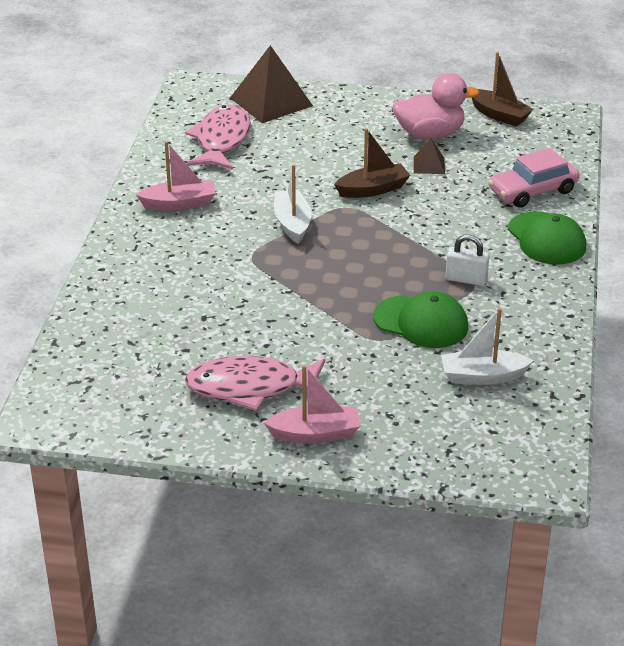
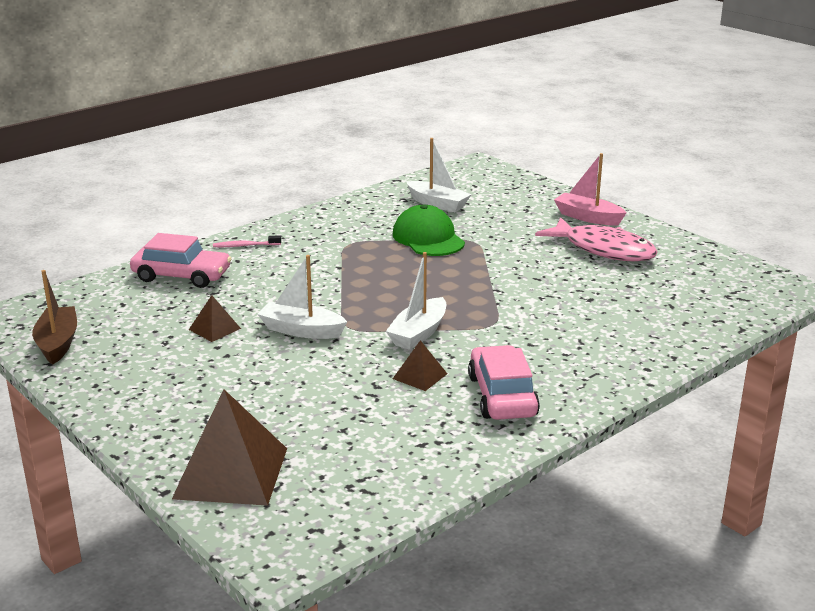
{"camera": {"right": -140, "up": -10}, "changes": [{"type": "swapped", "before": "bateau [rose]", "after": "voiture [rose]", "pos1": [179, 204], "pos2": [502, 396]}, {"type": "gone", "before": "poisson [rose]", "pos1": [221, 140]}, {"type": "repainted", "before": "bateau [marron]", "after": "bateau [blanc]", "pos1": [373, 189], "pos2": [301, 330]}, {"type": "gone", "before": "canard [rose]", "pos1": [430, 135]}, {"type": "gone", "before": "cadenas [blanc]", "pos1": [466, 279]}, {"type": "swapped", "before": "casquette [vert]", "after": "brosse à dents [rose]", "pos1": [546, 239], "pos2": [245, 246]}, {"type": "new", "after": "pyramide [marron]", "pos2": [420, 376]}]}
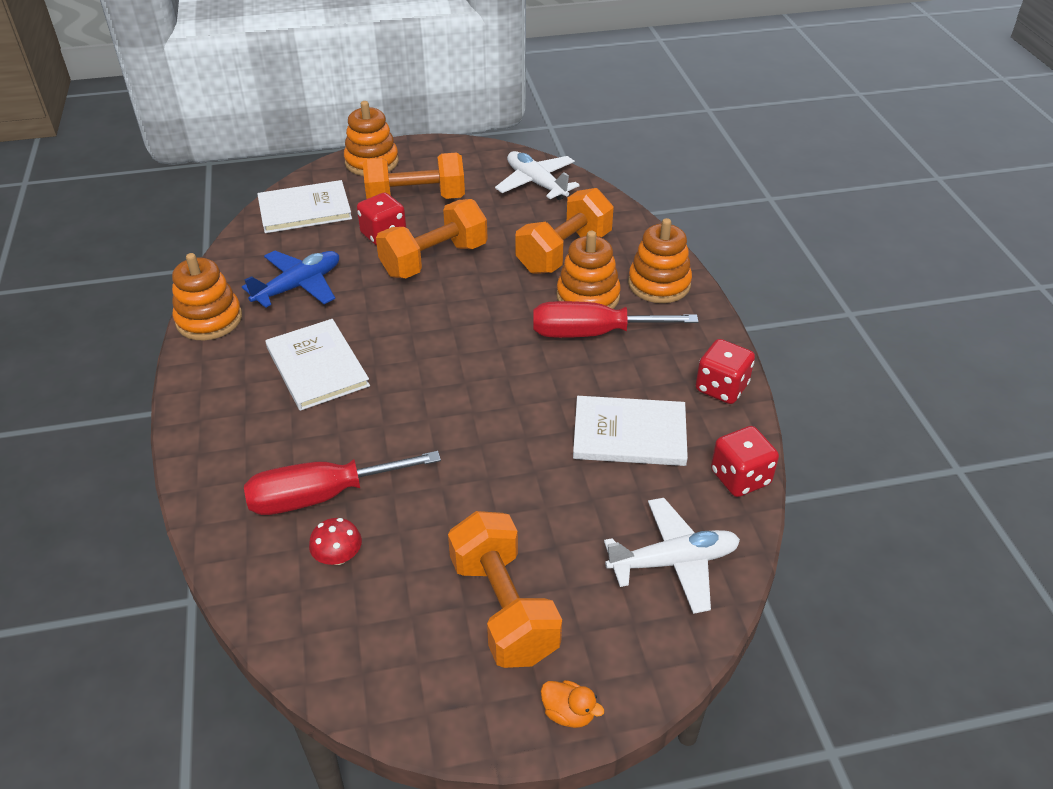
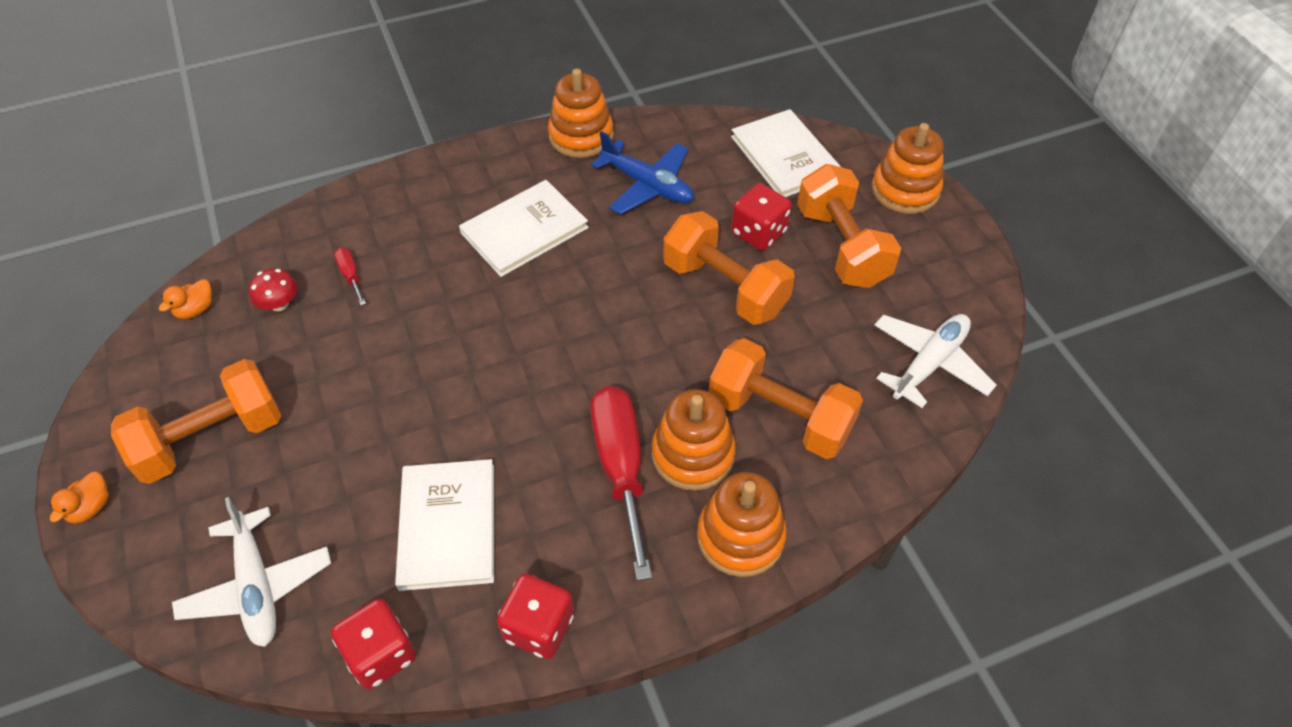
{"camera": {"right": 80, "up": 10}, "changes": [{"type": "scaled", "before": "tournevis [rouge]", "pos1": [322, 496], "pos2": [351, 275], "scale": 0.43}, {"type": "new", "after": "canard [orange]", "pos2": [195, 310]}]}
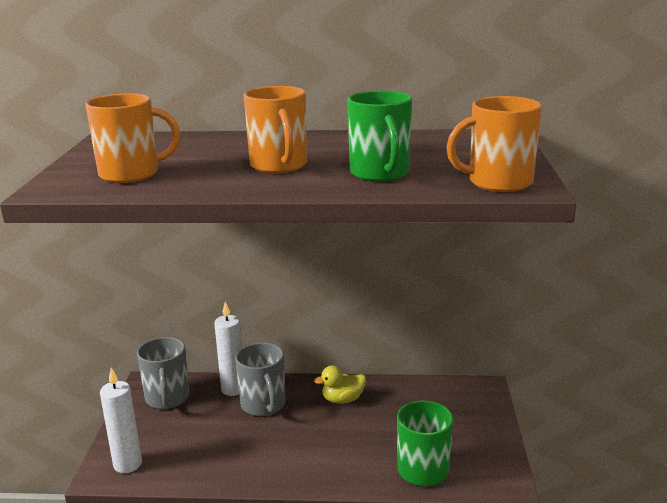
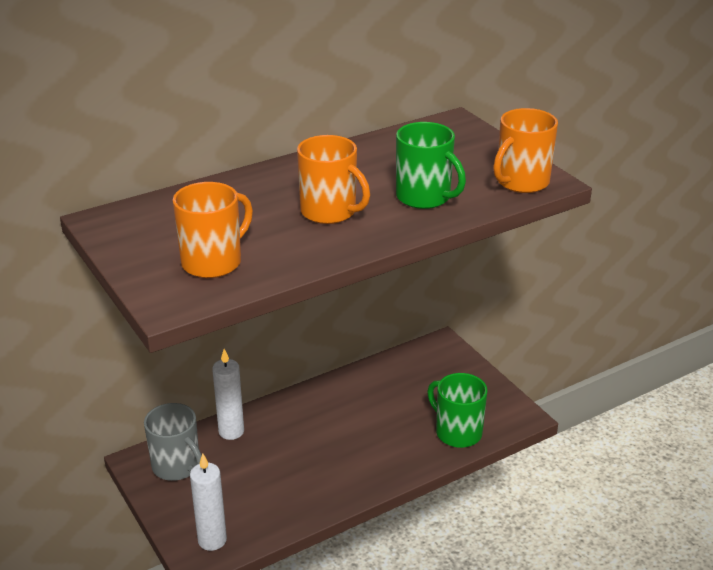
{"camera": {"right": -35, "up": 10}, "changes": [{"type": "gone", "before": "tasse [gris]", "pos1": [263, 405]}, {"type": "gone", "before": "canard [jaune]", "pos1": [342, 400]}]}
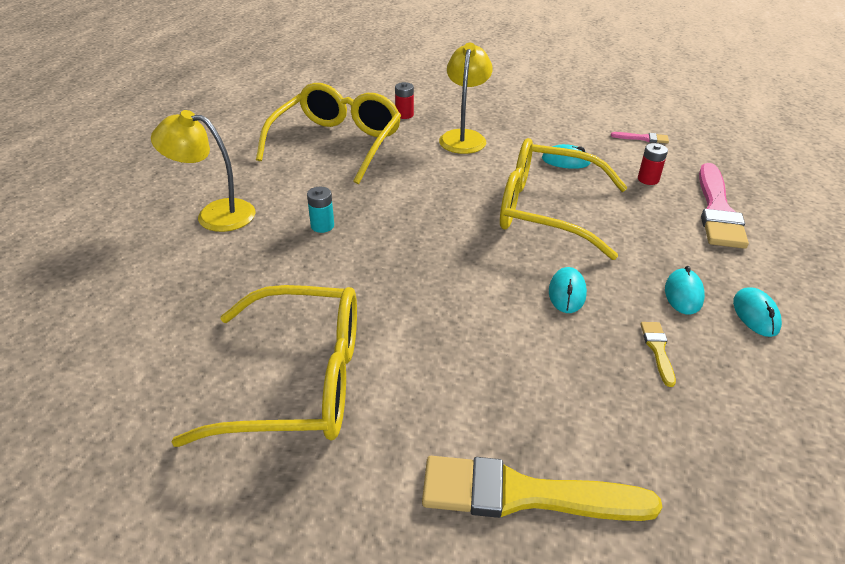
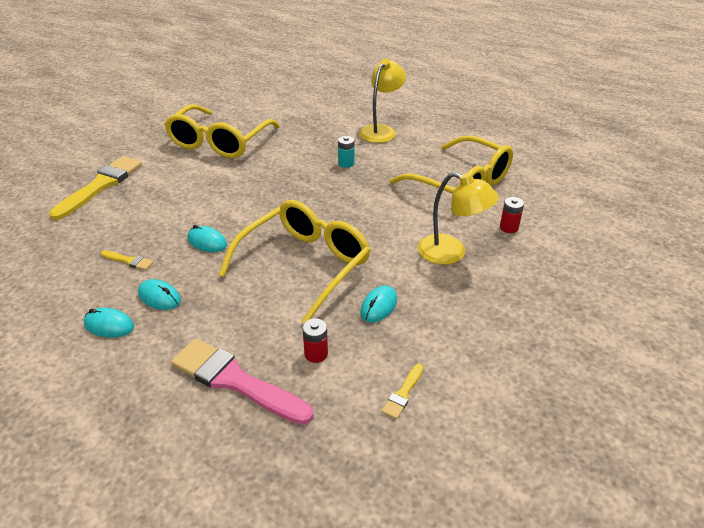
{"camera": {"right": 110, "up": 0}, "changes": [{"type": "repainted", "before": "pinceau [rose]", "after": "pinceau [jaune]", "pos1": [643, 138], "pos2": [403, 393]}]}
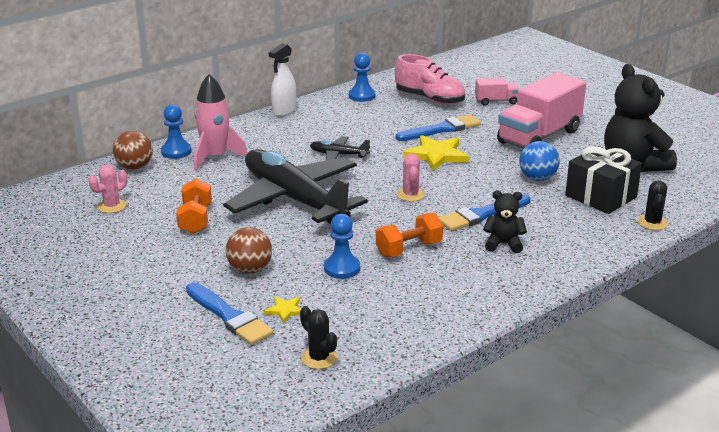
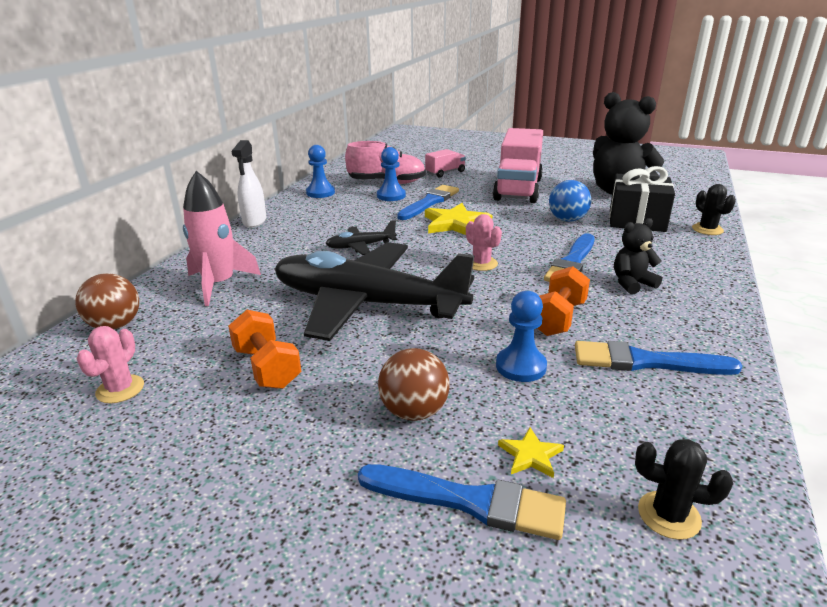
{"camera": {"right": -30, "up": 0}, "changes": [{"type": "shifted", "before": "pion [bleu]", "pos1": [176, 151], "pos2": [391, 196]}, {"type": "new", "after": "pinceau [bleu]", "pos2": [645, 362]}]}
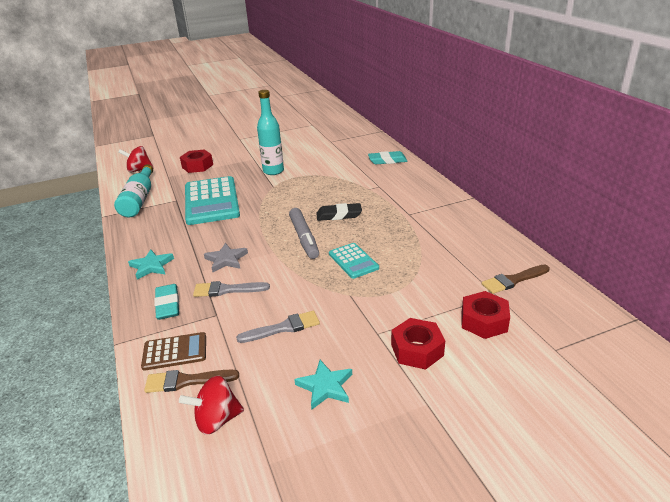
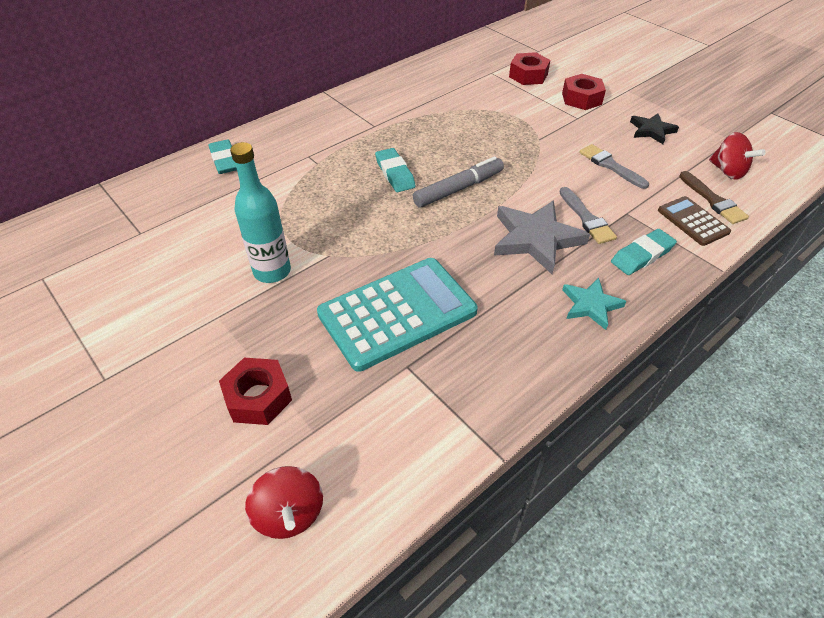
{"camera": {"right": -110, "up": 15}, "changes": [{"type": "gone", "before": "bouteille [turquoise]", "pos1": [139, 200]}, {"type": "scaled", "before": "étoile [gris]", "pos1": [226, 259], "pos2": [535, 239], "scale": 1.69}, {"type": "repainted", "before": "étoile [turquoise]", "after": "étoile [noir]", "pos1": [325, 386], "pos2": [651, 131]}, {"type": "repainted", "before": "gomme [noir]", "after": "gomme [turquoise]", "pos1": [339, 215], "pos2": [395, 173]}, {"type": "gone", "before": "calculatrice [turquoise]", "pos1": [353, 261]}, {"type": "gone", "before": "pinceau [marron]", "pos1": [513, 280]}]}
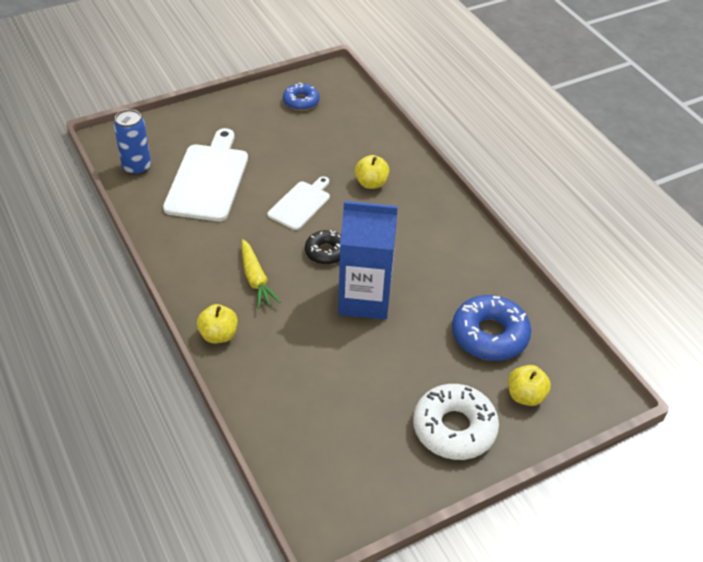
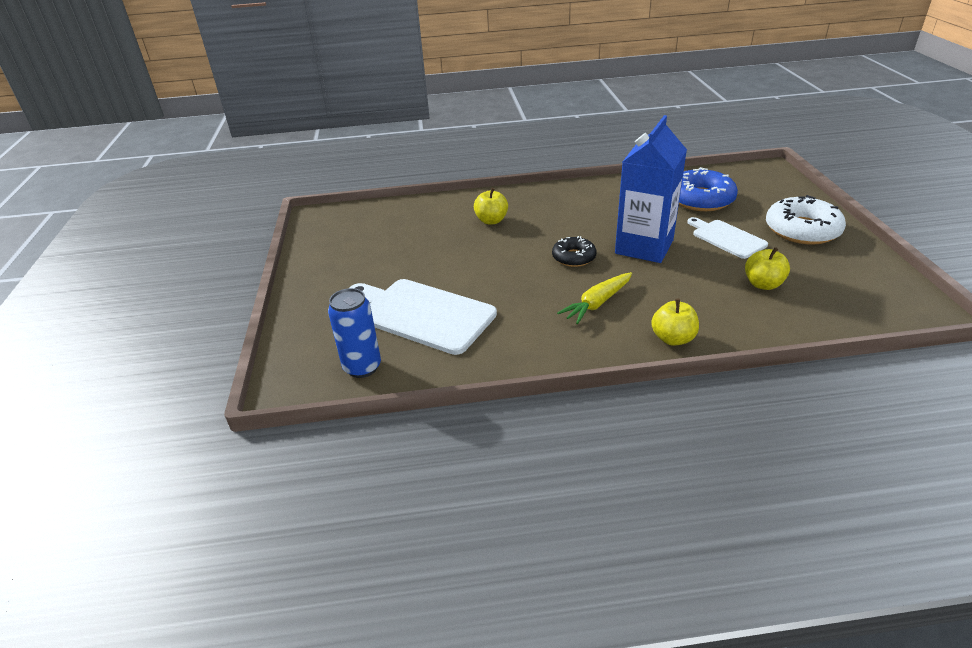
{"camera": {"right": -65, "up": -10}, "changes": [{"type": "rotated", "before": "carotte [jaune]", "pos1": [256, 279], "pos2": [597, 303], "turn": 135}, {"type": "shifted", "before": "planche à découper [blanc]", "pos1": [301, 204], "pos2": [726, 238]}, {"type": "gone", "before": "beignet [bleu]", "pos1": [301, 101]}, {"type": "shifted", "before": "pomme [jaune]", "pos1": [525, 396], "pos2": [763, 284]}]}
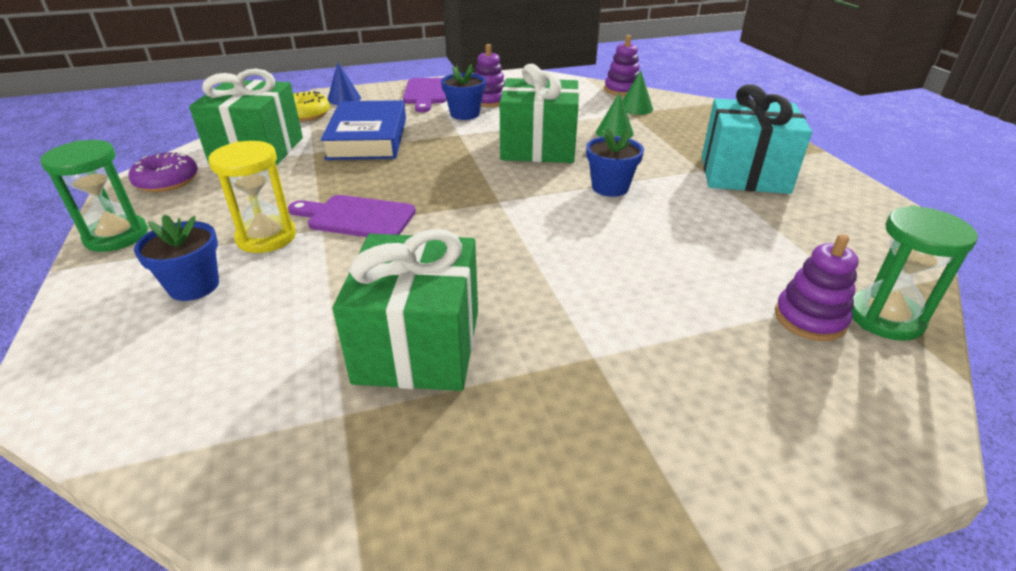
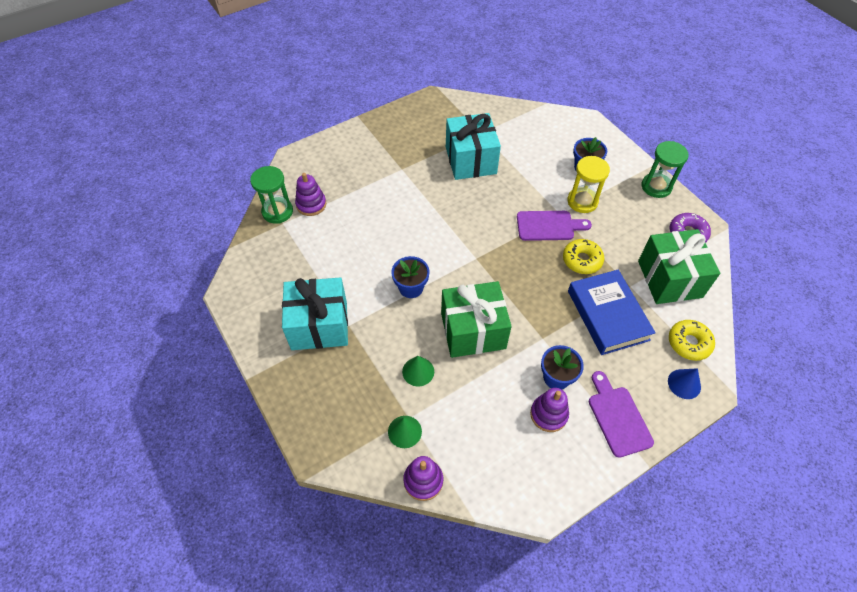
{"camera": {"right": 165, "up": 20}, "changes": [{"type": "repainted", "before": "cadeau [vert]", "after": "cadeau [turquoise]", "pos1": [418, 345], "pos2": [470, 160]}, {"type": "new", "after": "beignet [jaune]", "pos2": [582, 260]}]}
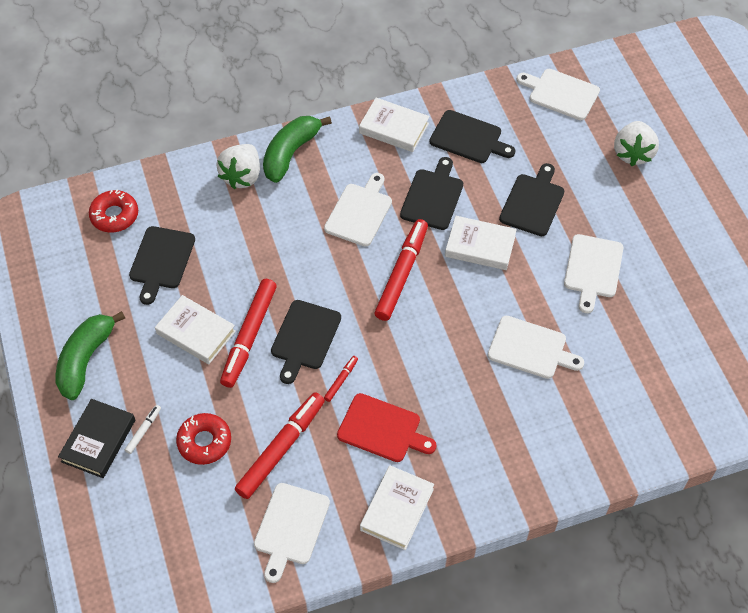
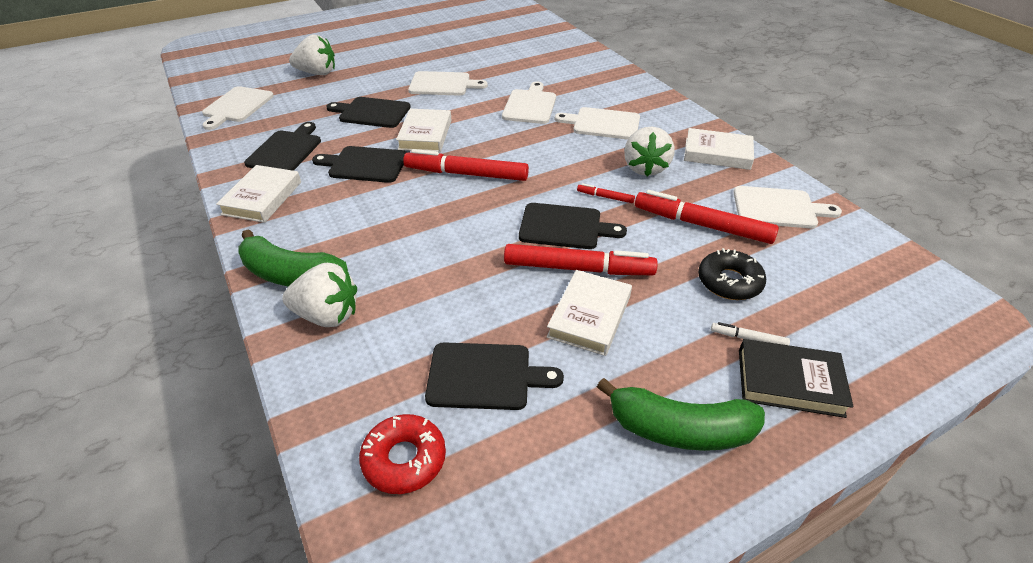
{"camera": {"right": -100, "up": -15}, "changes": [{"type": "repainted", "before": "beignet [rouge]", "after": "beignet [noir]", "pos1": [204, 442], "pos2": [729, 282]}, {"type": "shifted", "before": "planche à découper [blanc]", "pos1": [359, 212], "pos2": [603, 124]}, {"type": "swapped", "before": "planche à découper [rouge]", "after": "fraise [blanc]", "pos1": [382, 429], "pos2": [645, 168]}]}
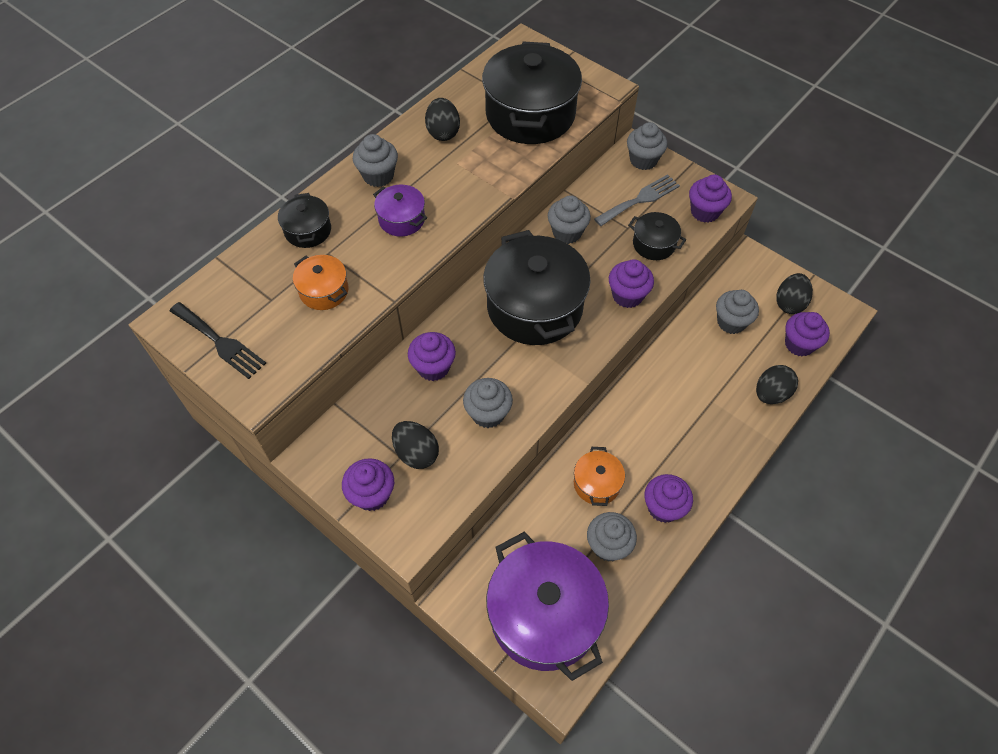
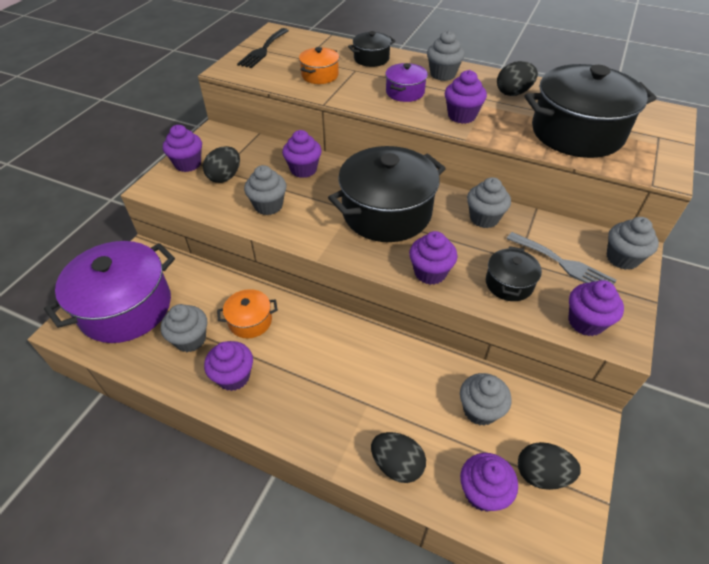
{"camera": {"right": 75, "up": -10}, "changes": [{"type": "new", "after": "muffin [violet]", "pos2": [461, 116]}]}
